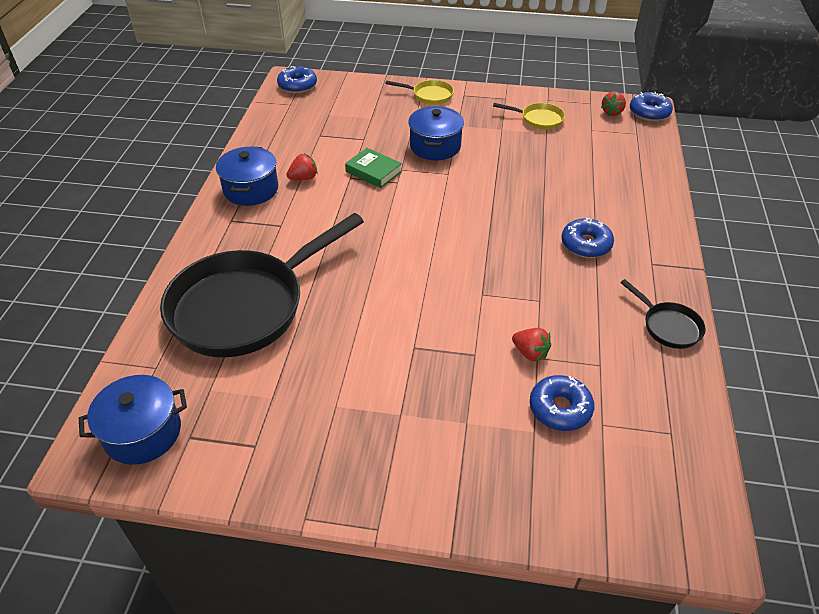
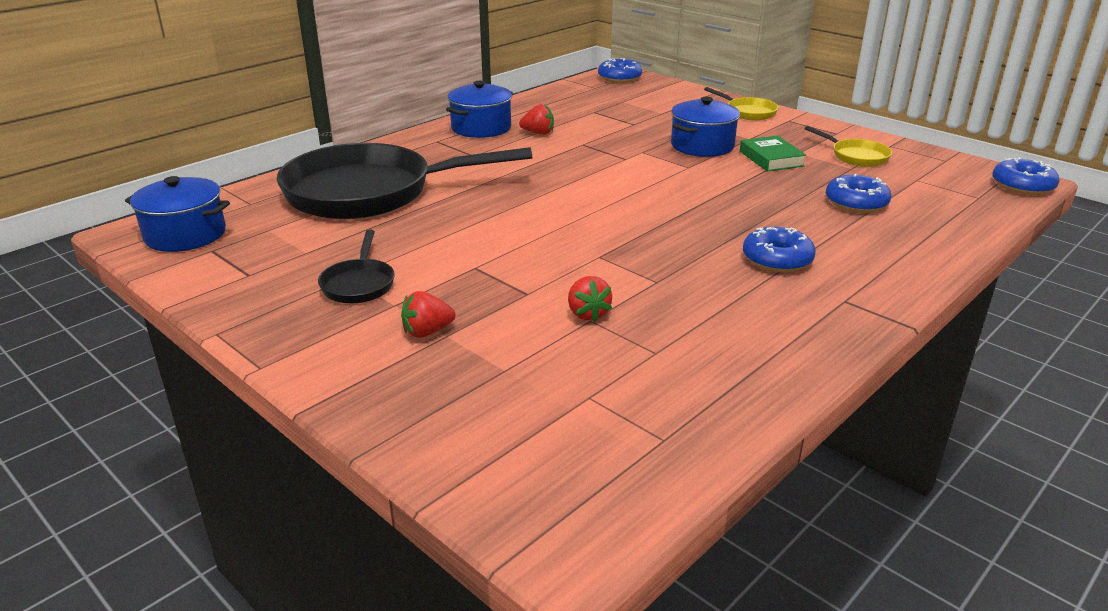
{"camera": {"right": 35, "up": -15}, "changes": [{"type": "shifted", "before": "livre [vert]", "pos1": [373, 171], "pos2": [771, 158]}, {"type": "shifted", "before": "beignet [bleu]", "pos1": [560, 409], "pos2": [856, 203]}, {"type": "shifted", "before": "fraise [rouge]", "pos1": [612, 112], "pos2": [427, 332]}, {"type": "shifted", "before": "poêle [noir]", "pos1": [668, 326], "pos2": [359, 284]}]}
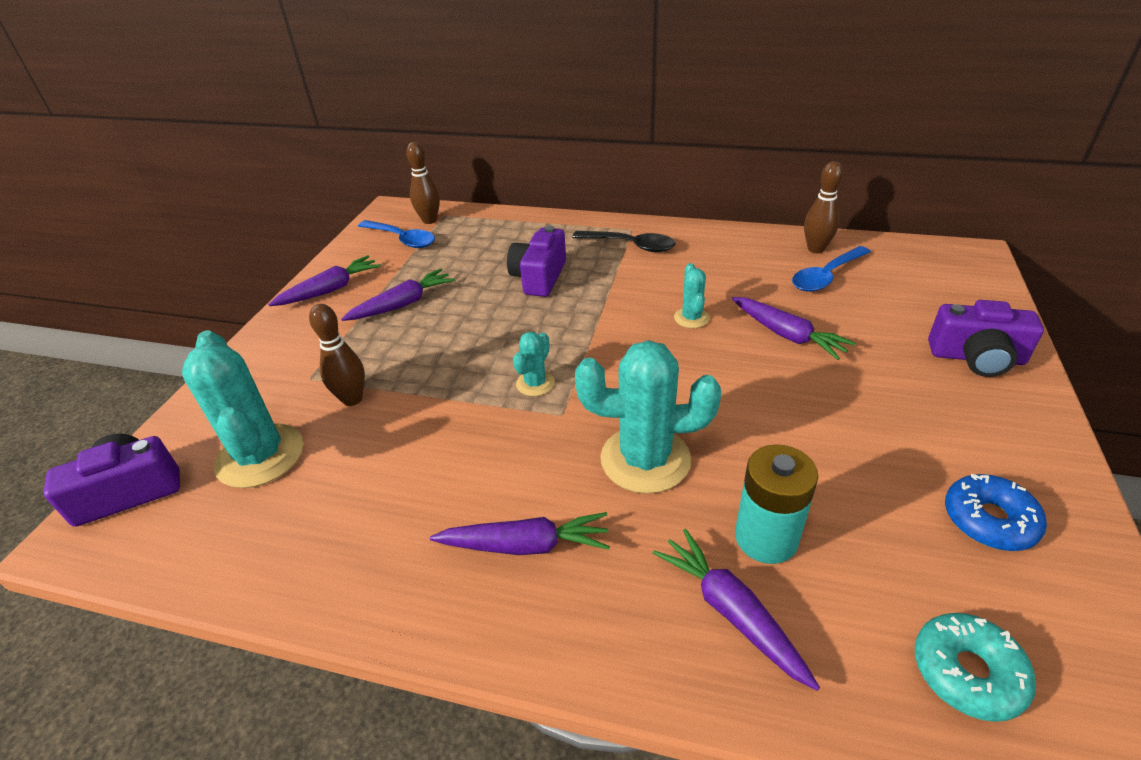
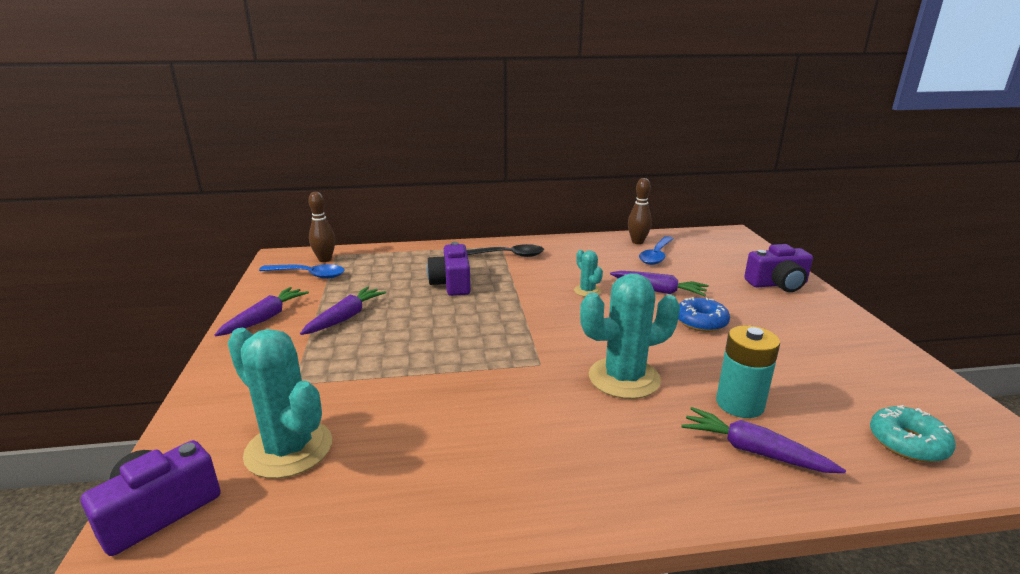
{"camera": {"right": -25, "up": -15}, "changes": [{"type": "gone", "before": "quille [marron]", "pos1": [352, 399]}, {"type": "gone", "before": "carotte [violet]", "pos1": [525, 545]}, {"type": "gone", "before": "cactus [turquoise]", "pos1": [535, 383]}, {"type": "shifted", "before": "beignet [bleu]", "pos1": [989, 520], "pos2": [701, 322]}]}
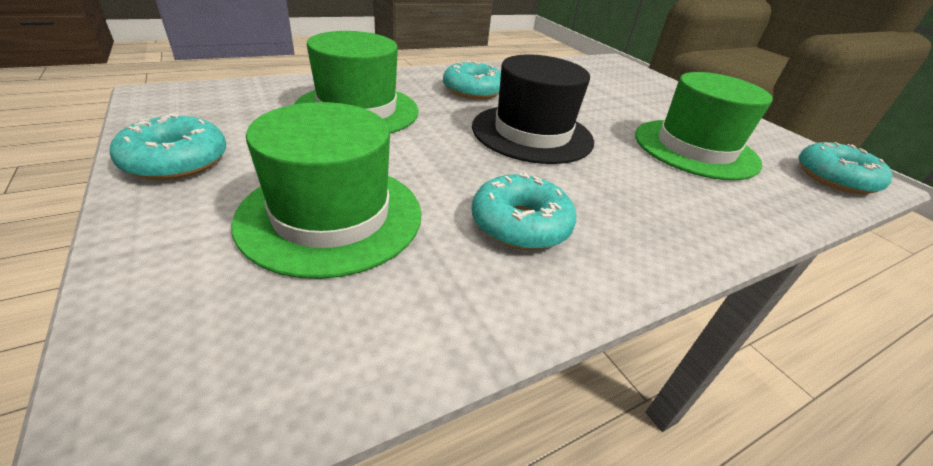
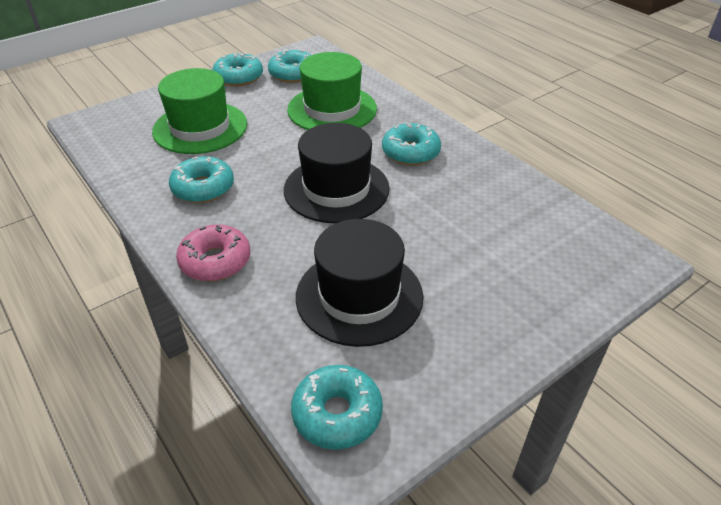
{"camera": {"right": 85, "up": 5}, "changes": [{"type": "repainted", "before": "chapeau [vert]", "after": "chapeau [noir]", "pos1": [695, 148], "pos2": [359, 296]}, {"type": "new", "after": "beignet [rose]", "pos2": [215, 261]}, {"type": "new", "after": "beignet [turquoise]", "pos2": [293, 74]}]}
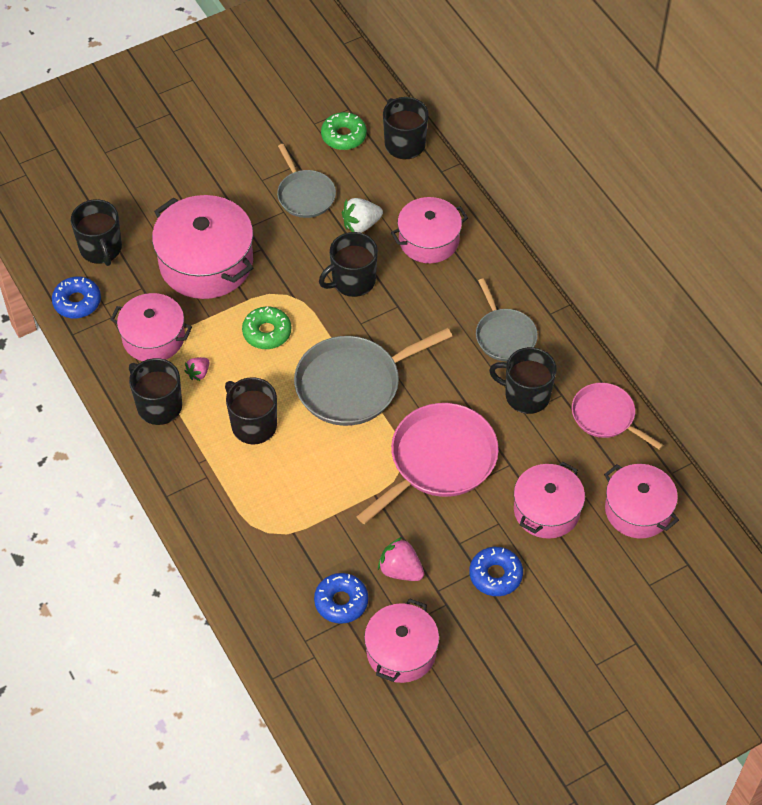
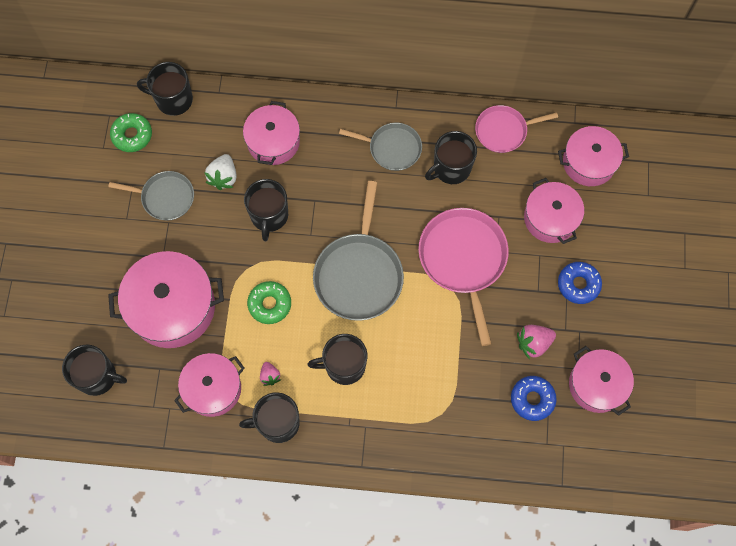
{"camera": {"right": -55, "up": 15}, "changes": [{"type": "gone", "before": "beignet [bleu]", "pos1": [77, 302]}]}
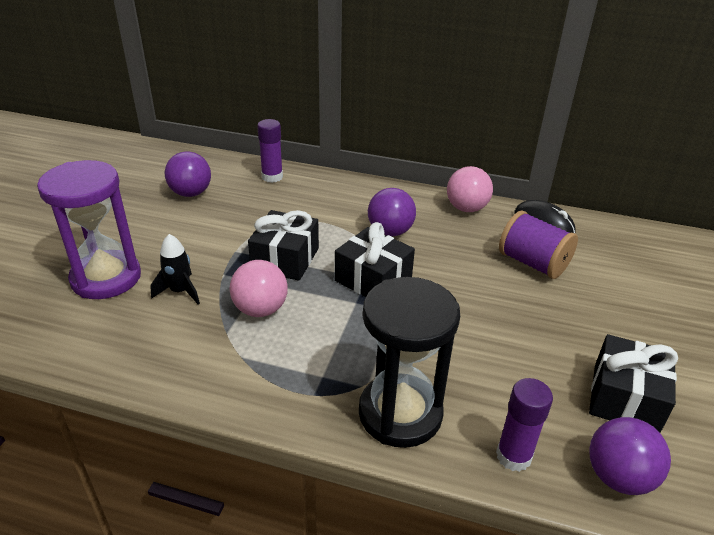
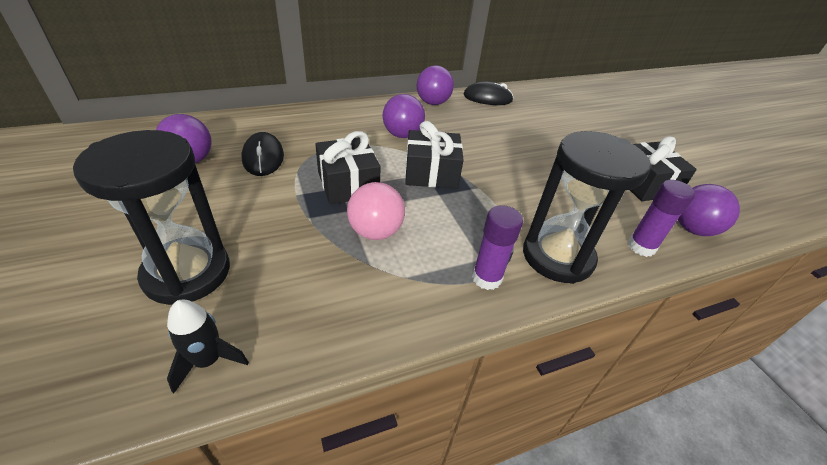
{"camera": {"right": -40, "up": 5}, "changes": [{"type": "repainted", "before": "sablier [violet]", "after": "sablier [noir]", "pos1": [106, 278], "pos2": [187, 273]}, {"type": "shifted", "before": "fusée [noir]", "pos1": [180, 291], "pos2": [208, 361]}, {"type": "shifted", "before": "bâton de colle [violet]", "pos1": [272, 177], "pos2": [486, 278]}, {"type": "repainted", "before": "balle [rose]", "after": "balle [violet]", "pos1": [466, 208], "pos2": [433, 103]}, {"type": "gone", "before": "bobine [violet]", "pos1": [532, 263]}, {"type": "new", "after": "souris [noir]", "pos2": [263, 157]}]}
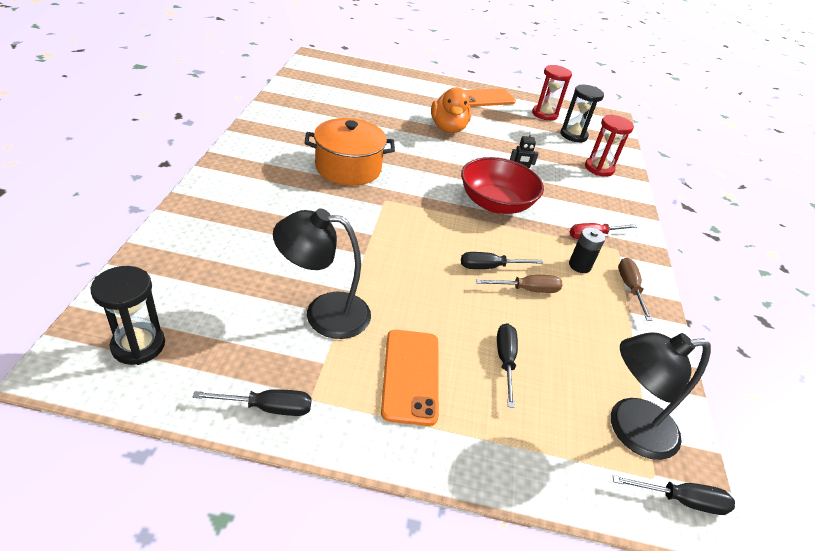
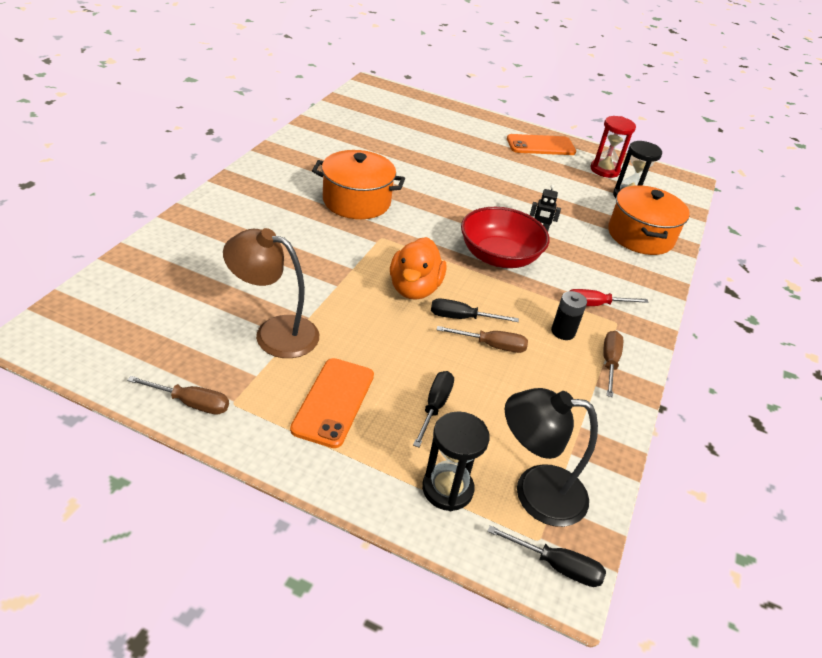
{"camera": {"right": 15, "up": 0}, "changes": [{"type": "shifted", "before": "sablier [noir]", "pos1": [138, 345], "pos2": [447, 489]}, {"type": "repainted", "before": "tournevis [noir]", "after": "tournevis [marron]", "pos1": [268, 408], "pos2": [191, 403]}, {"type": "repainted", "before": "lampe [noir]", "after": "lampe [marron]", "pos1": [324, 313], "pos2": [274, 333]}, {"type": "shifted", "before": "canard [orange]", "pos1": [448, 128], "pos2": [414, 289]}, {"type": "swapped", "before": "sablier [rouge]", "after": "marmite [orange]", "pos1": [599, 168], "pos2": [640, 236]}]}
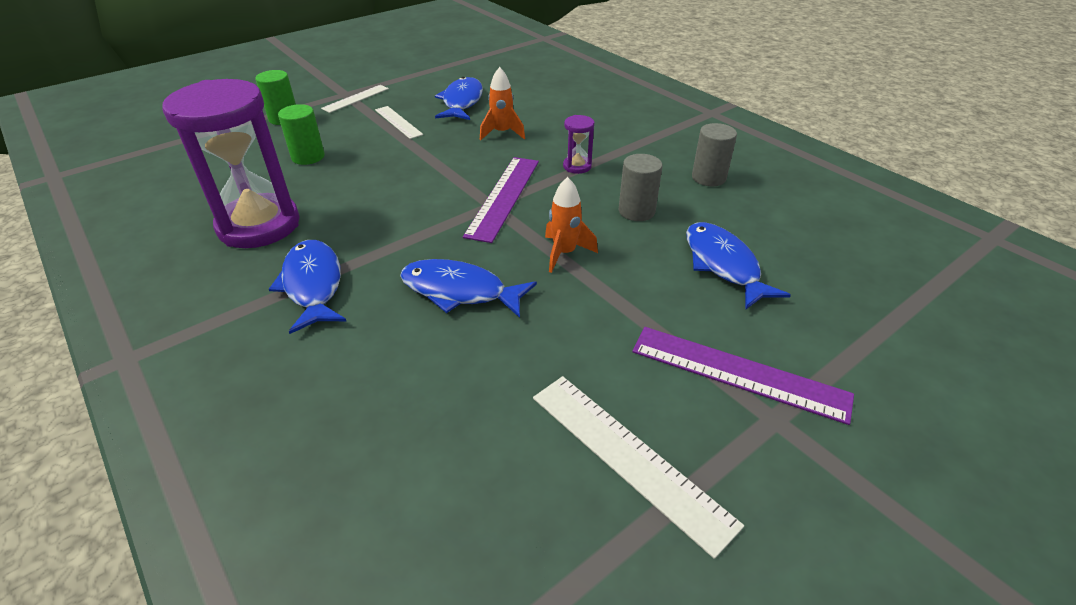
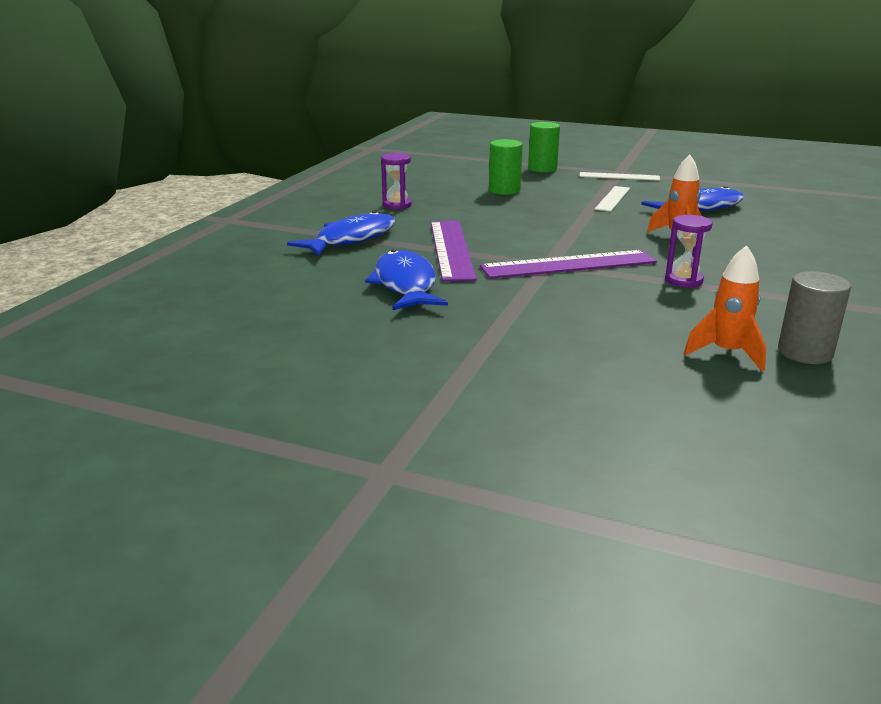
{"camera": {"right": 60, "up": -15}, "changes": [{"type": "scaled", "before": "sablier [violet]", "pos1": [259, 225], "pos2": [397, 205], "scale": 0.41}, {"type": "gone", "before": "règle [blanc]", "pos1": [629, 457]}, {"type": "shifted", "before": "fusée [orange]", "pos1": [564, 253], "pos2": [726, 353]}, {"type": "gone", "before": "cylindre [gris]", "pos1": [636, 211]}, {"type": "shifted", "before": "règle [violet]", "pos1": [738, 373], "pos2": [451, 249]}, {"type": "gone", "before": "poisson [bleu]", "pos1": [723, 265]}]}
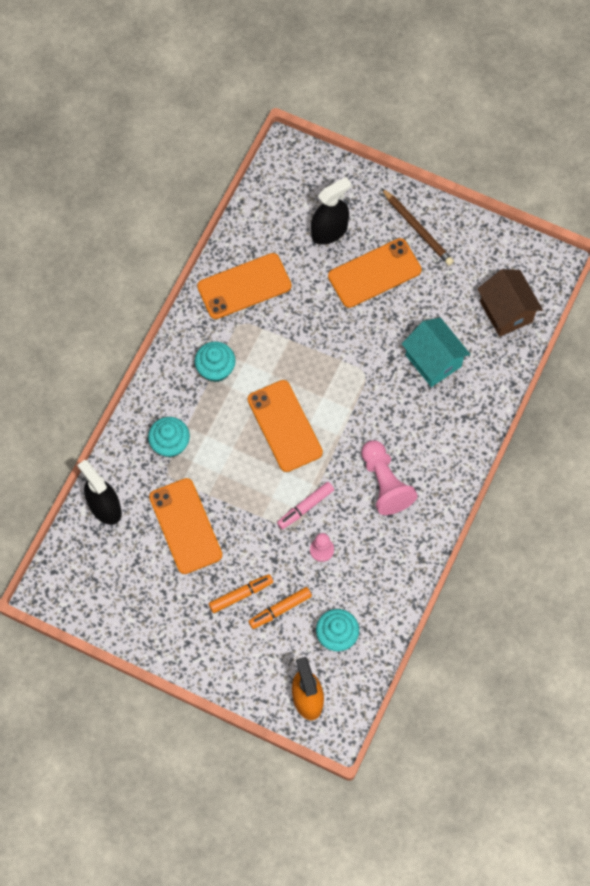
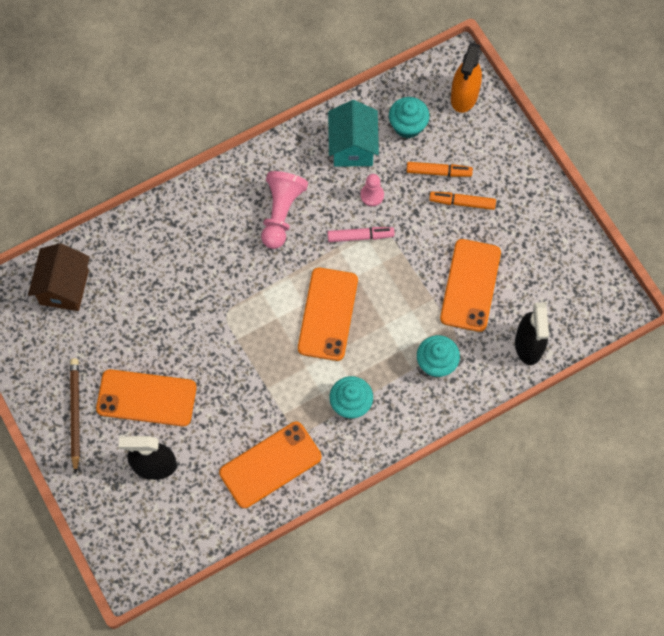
{"camera": {"right": -145, "up": 0}, "changes": [{"type": "rotated", "before": "téléphone [orange]", "pos1": [244, 286], "pos2": [270, 465], "turn": -45}, {"type": "shifted", "before": "maison [turquoise]", "pos1": [433, 360], "pos2": [352, 147]}]}
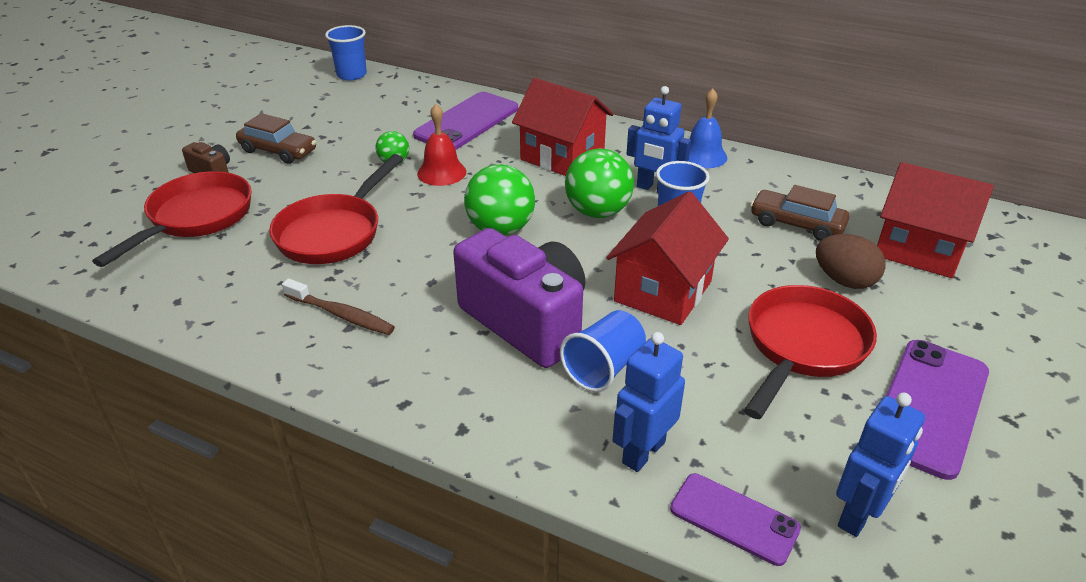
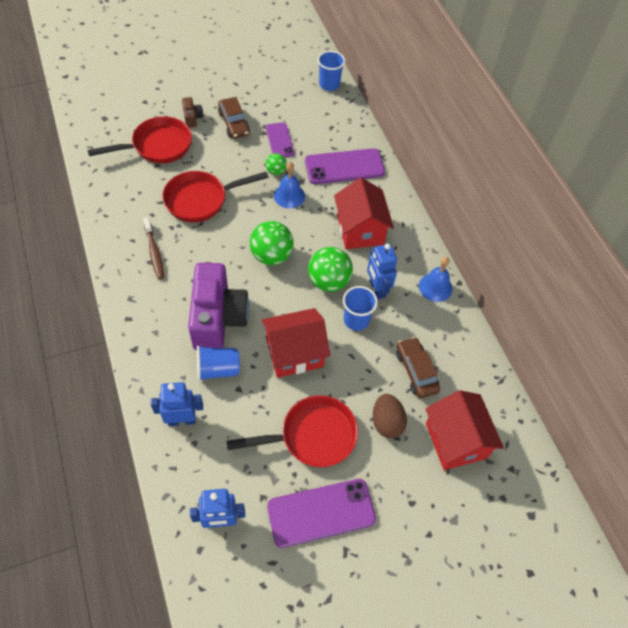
{"camera": {"right": 40, "up": 20}, "changes": [{"type": "repainted", "before": "cloche [rouge]", "after": "cloche [bleu]", "pos1": [441, 172], "pos2": [289, 196]}, {"type": "shifted", "before": "téléphone [violet]", "pos1": [734, 519], "pos2": [279, 140]}]}
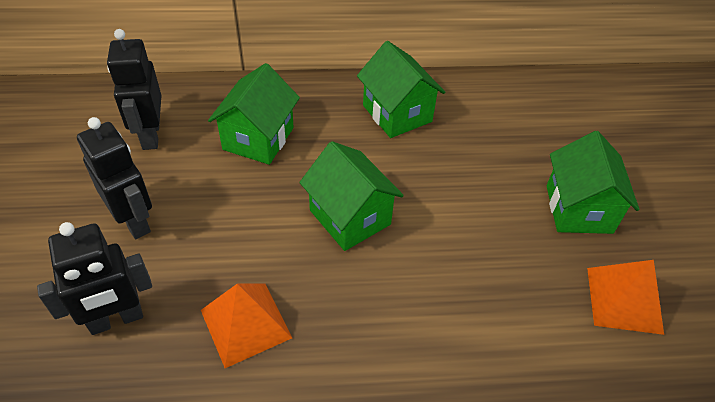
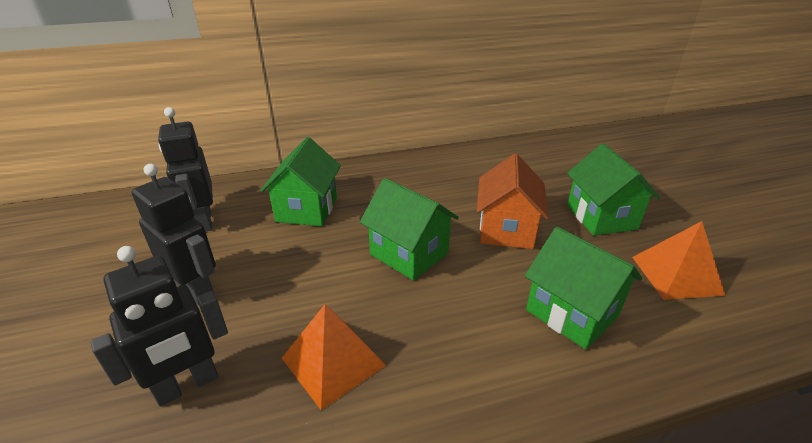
{"camera": {"right": -10, "up": -15}, "changes": [{"type": "shifted", "before": "maison [vert]", "pos1": [397, 113], "pos2": [572, 313]}, {"type": "new", "after": "maison [orange]", "pos2": [506, 230]}]}
